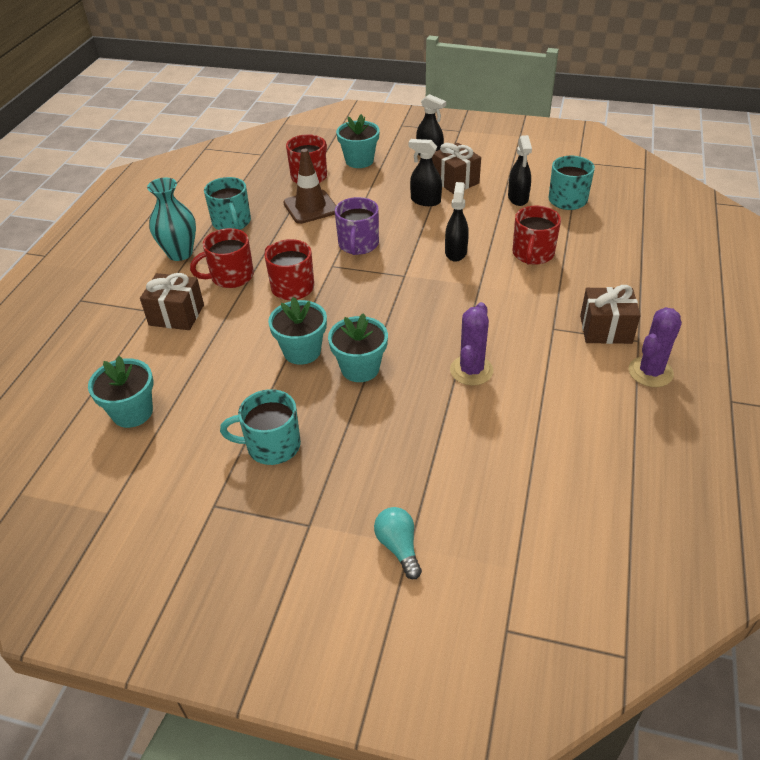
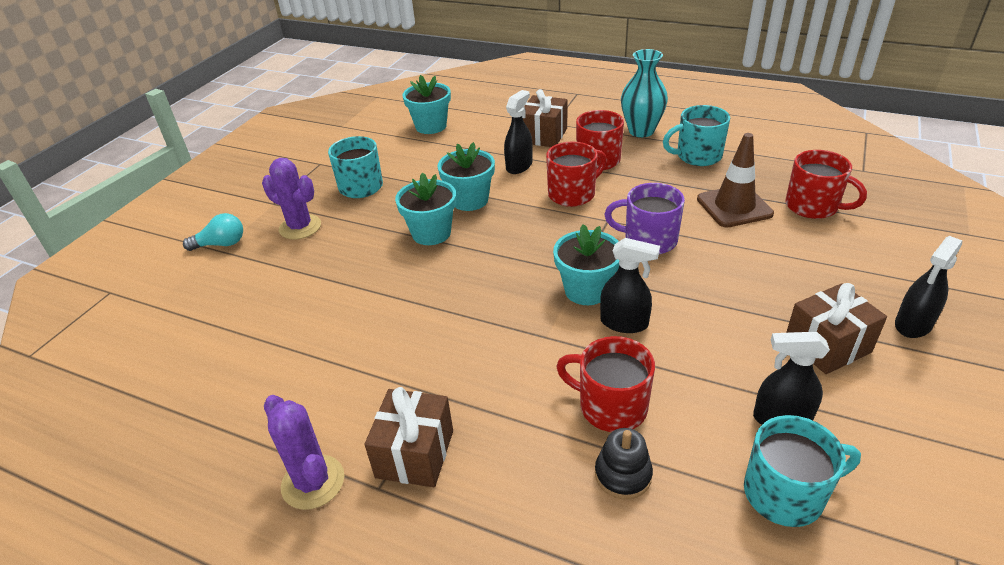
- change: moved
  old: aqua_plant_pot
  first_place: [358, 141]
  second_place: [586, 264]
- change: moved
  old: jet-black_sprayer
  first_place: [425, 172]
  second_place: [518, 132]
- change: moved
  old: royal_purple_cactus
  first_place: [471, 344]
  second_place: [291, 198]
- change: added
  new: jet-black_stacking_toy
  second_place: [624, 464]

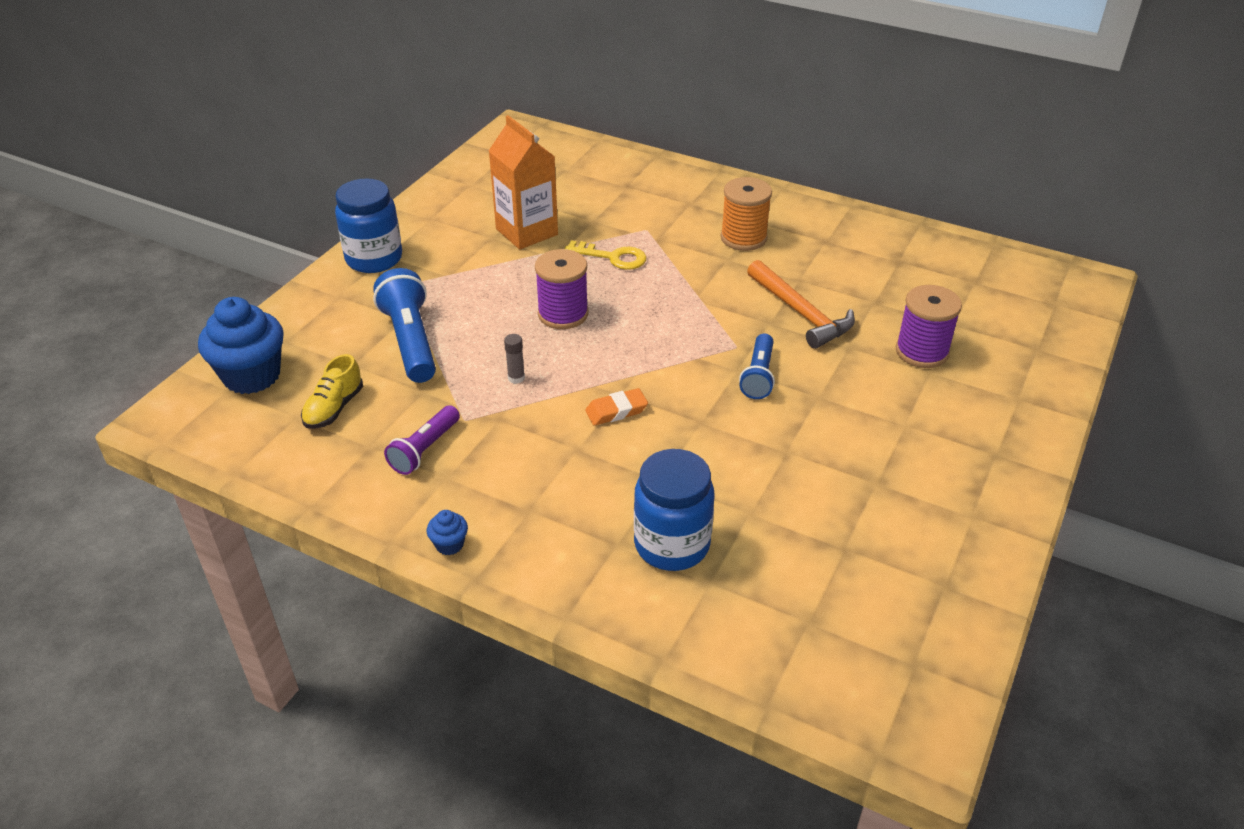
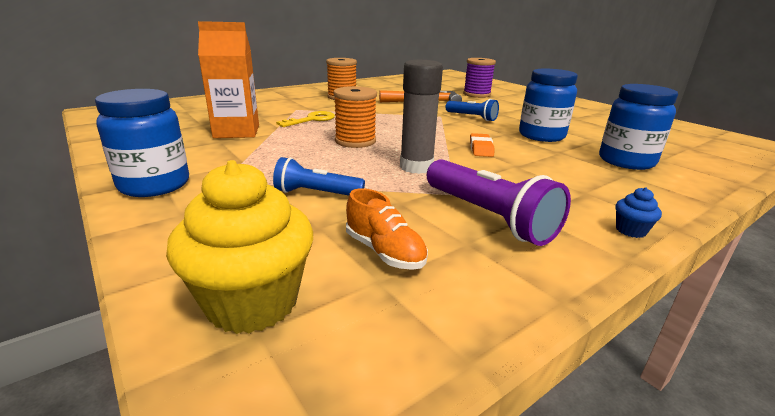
- change: recoloured
  old: royal_purple_bobbin
  new: orange-coloured_bobbin
  first_place: [562, 289]
  second_place: [355, 117]
- change: resized
  old: cobalt_flashlight
  first_place: [404, 325]
  second_place: [319, 176]
  factor: 0.62
- change: recoloured
  old: cobalt_muffin
  new: bright_yellow_muffin
  first_place: [241, 345]
  second_place: [239, 247]
- change: resized
  old: gray_glue_stick
  first_place: [514, 359]
  second_place: [421, 117]
  factor: 2.26
- change: recoloured
  old: bright_yellow_lace-up_shoe
  new: orange-coloured_lace-up_shoe
  first_place: [332, 391]
  second_place: [387, 229]
- change: resized
  old: royal_purple_flashlight
  first_place: [422, 440]
  second_place: [499, 202]
  factor: 1.6
- change: added
  new: cobalt_jar
  second_place: [548, 105]

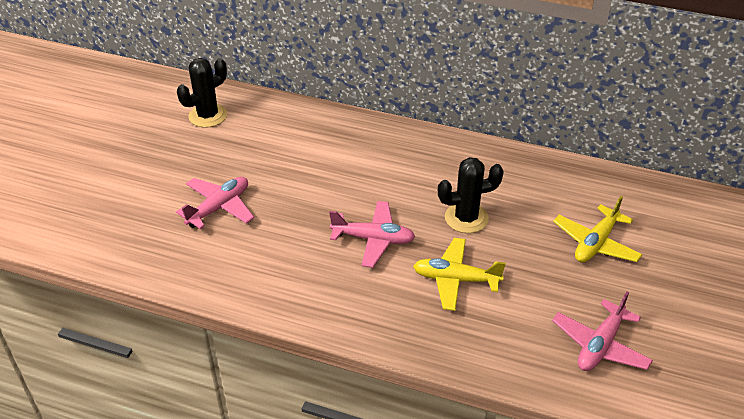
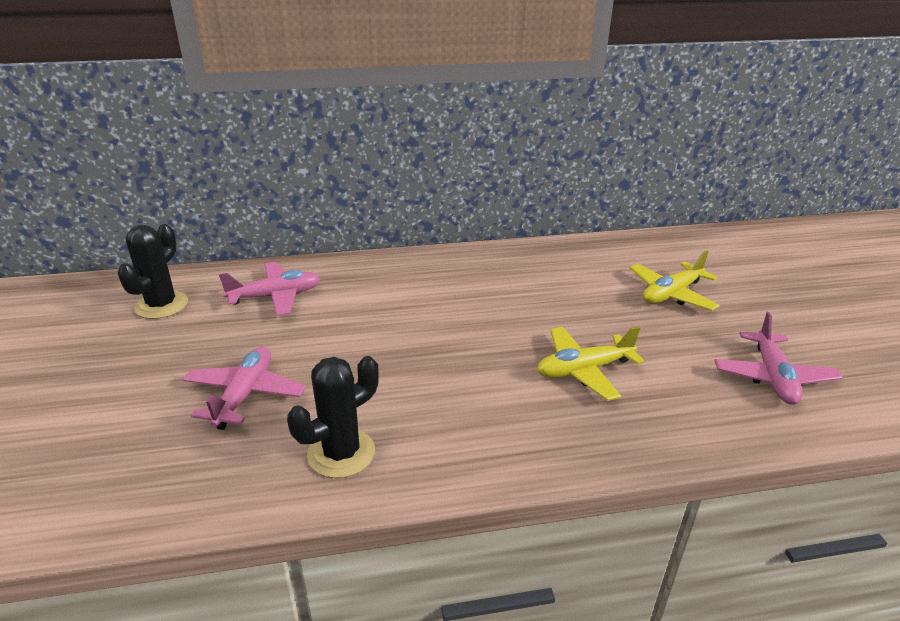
- change: moved
  old: jet-black_cactus
  first_place: [471, 195]
  second_place: [333, 417]
- change: turned
  old: bright_yellow_plane
  first_place: [597, 229]
  second_place: [675, 280]
  degrees: 45
- change: moved
  old: pink_plane
  first_place: [372, 234]
  second_place: [269, 289]

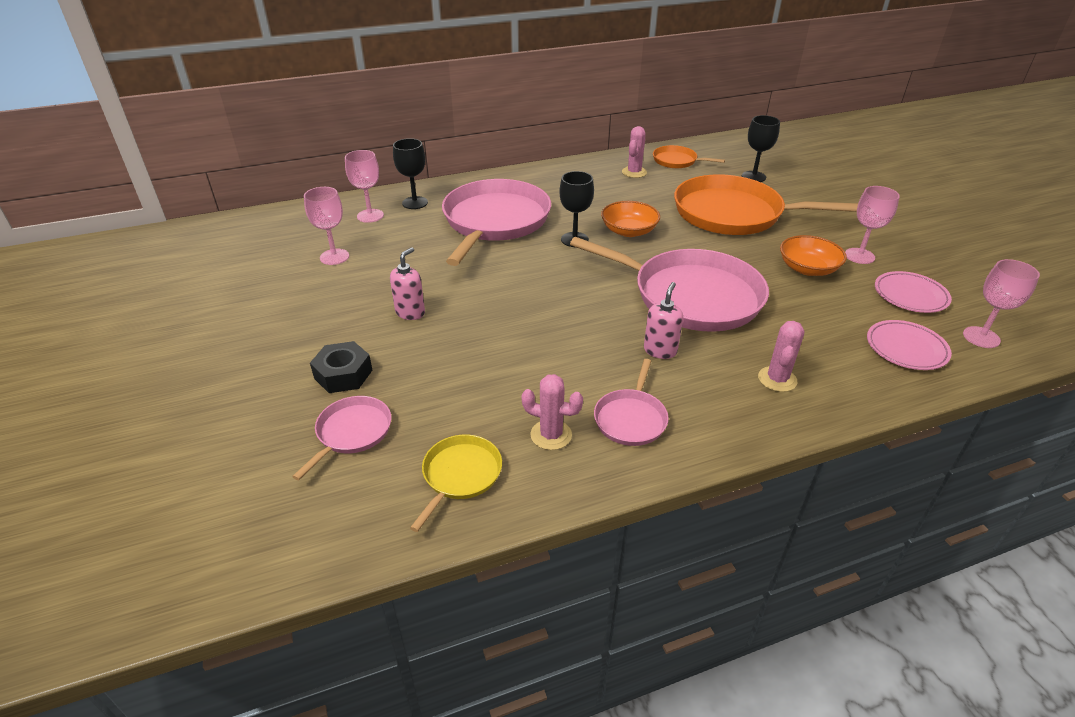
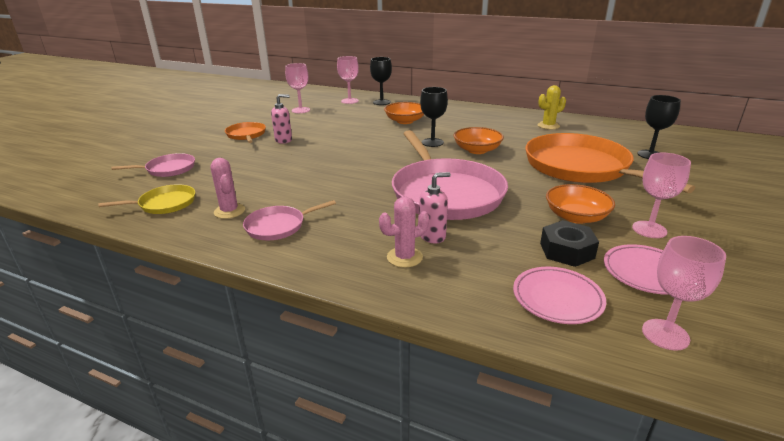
- change: recoloured
  old: pink_cactus
  new: bright_yellow_cactus
  first_place: [634, 152]
  second_place: [552, 107]
- change: moved
  old: orange-coloured_frying_pan
  first_place: [689, 156]
  second_place: [245, 132]
- change: replaced
  old: pink_frying_pan
  new: orange-coloured_serving_bowl
  first_place: [496, 222]
  second_place: [404, 113]
- change: moved
  old: pink_pump_bottle
  first_place: [663, 320]
  second_place: [435, 207]
- change: moved
  old: jet-black_hex_nut
  first_place: [341, 367]
  second_place: [569, 243]

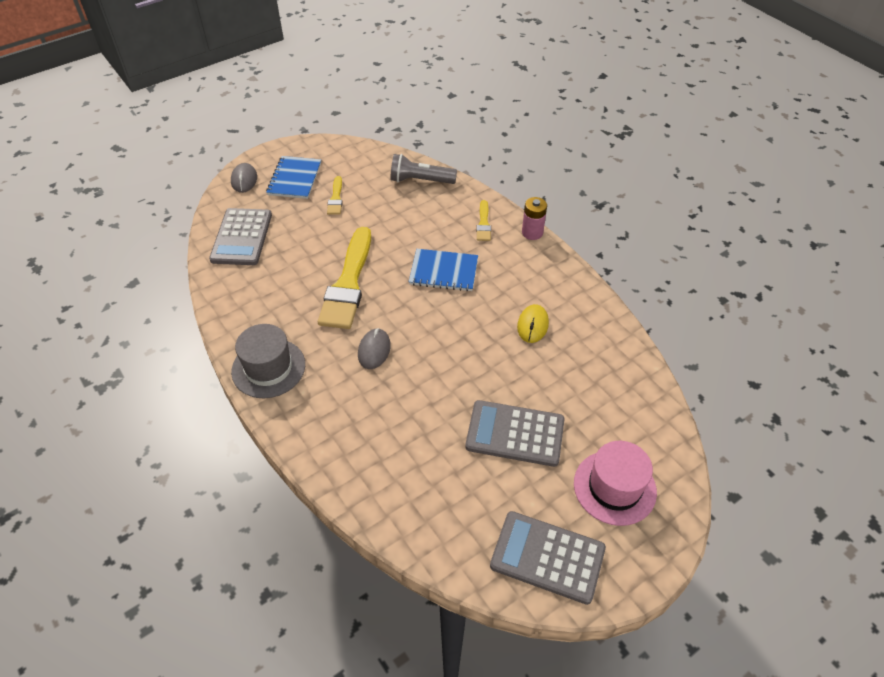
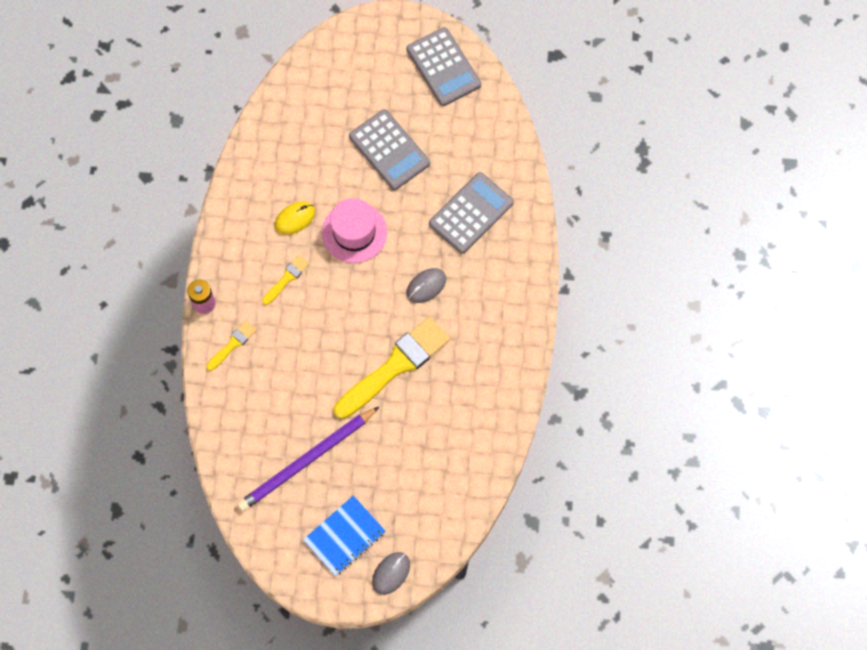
- change: removed
  old: gray_flashlight
  first_place: [423, 169]
- change: moved
  old: bright_yellow_brush
  first_place: [335, 195]
  second_place: [286, 280]
- change: moved
  old: gray_adding_machine
  first_place: [240, 236]
  second_place: [471, 213]
- change: removed
  old: cobalt_notebook
  first_place: [443, 270]
- change: removed
  old: gray_hat
  first_place: [268, 361]
- change: moved
  old: pink_hat
  first_place: [615, 483]
  second_place: [354, 230]
- change: added
  new: royal_purple_wooden_pencil
  second_place: [308, 458]

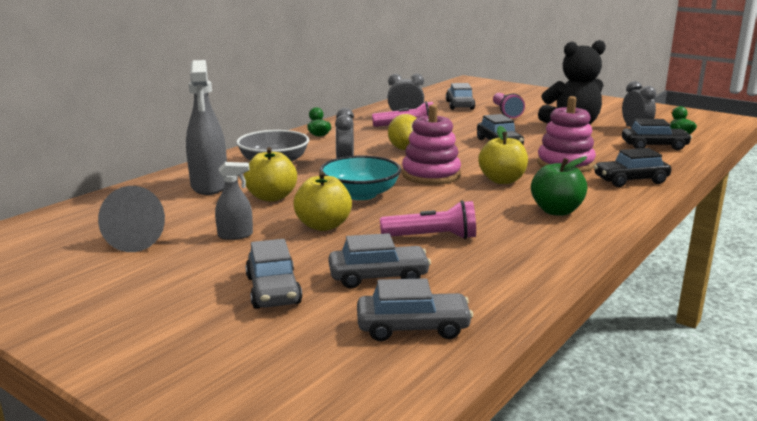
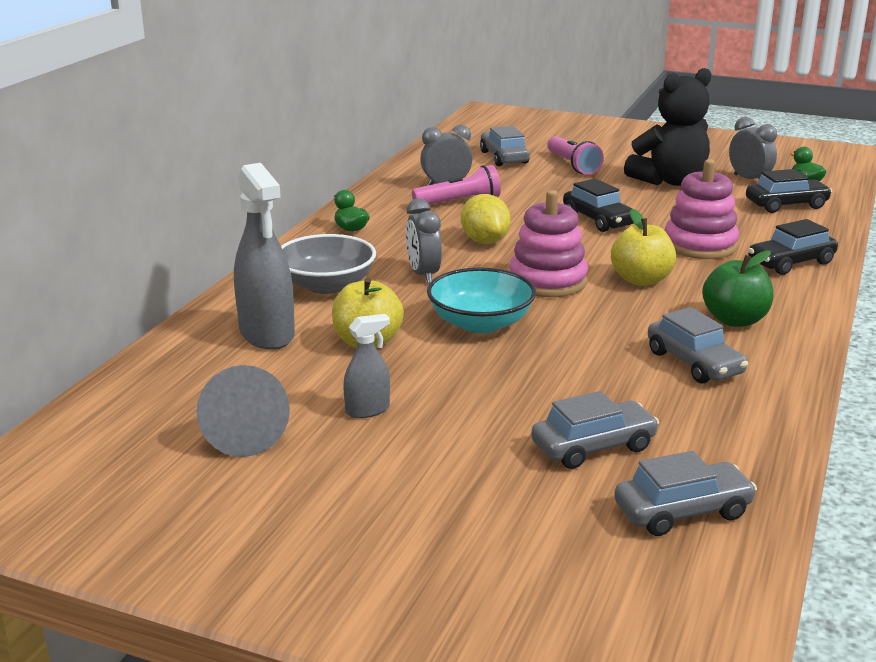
- change: removed
  old: bright_yellow_apple
  first_place: [322, 201]
- change: removed
  old: pink_flashlight
  first_place: [428, 219]
- change: moved
  old: gray_automobile
  first_place: [273, 274]
  second_place: [698, 345]

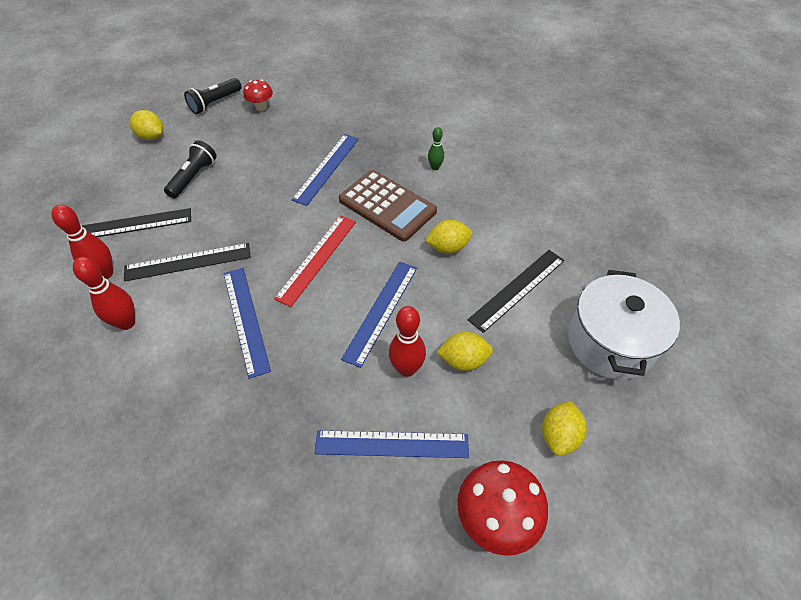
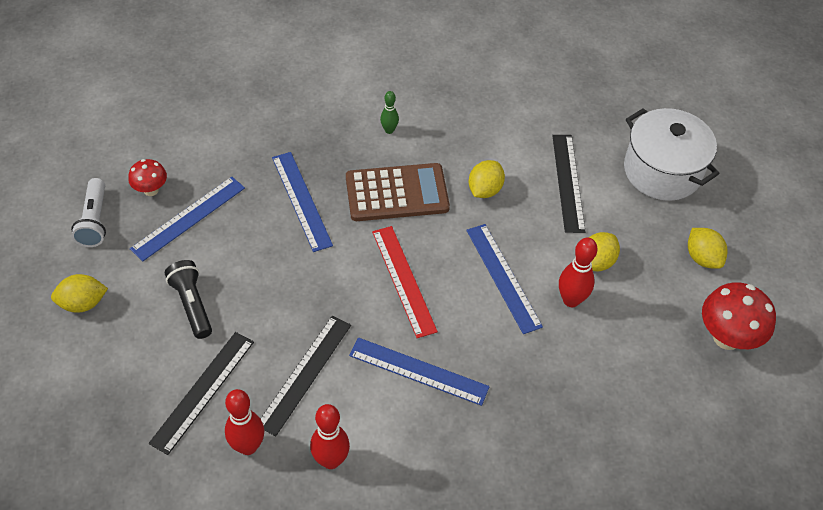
- change: recoloured
  old: jet-black_flashlight
  new: white_flashlight
  first_place: [213, 96]
  second_place: [88, 212]
- change: moved
  old: cobalt_measuring_stick
  first_place: [392, 444]
  second_place: [187, 219]

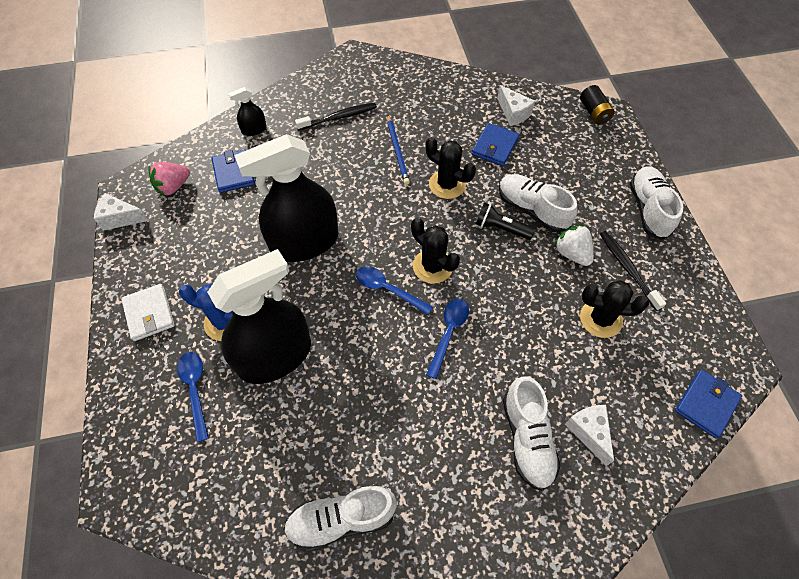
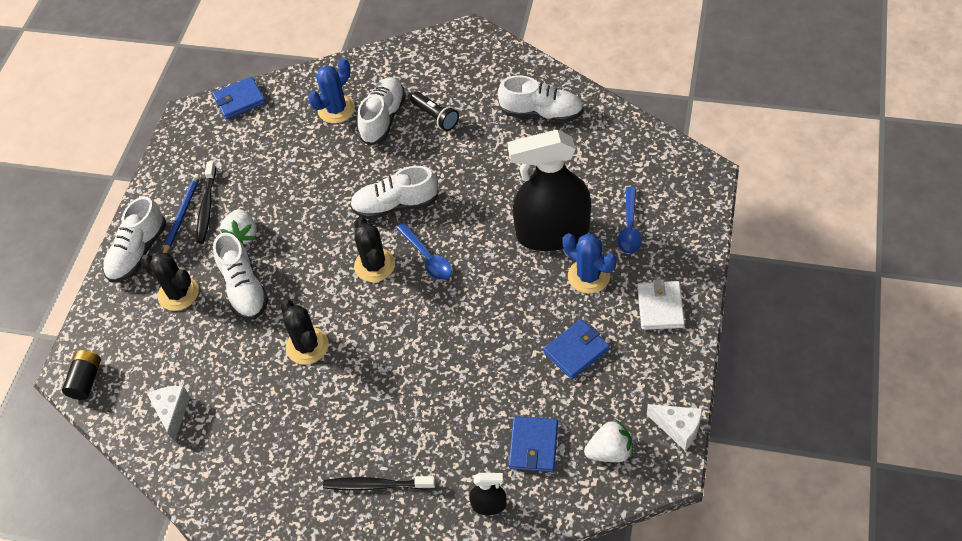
- change: moved
  old: cobalt_wooden_pencil
  first_place: [398, 150]
  second_place: [181, 213]
- change: moved
  old: cobalt_wallet
  first_place: [495, 144]
  second_place: [576, 349]
- change: removed
  old: jet-black_sprayer
  first_place: [286, 198]
- change: recoloured
  old: pink_berry
  new: white_berry
  first_place: [169, 179]
  second_place: [608, 440]
- change: moved
  old: jet-black_flashlight
  first_place: [505, 221]
  second_place: [434, 111]
- change: moved
  old: jet-black_cactus
  first_place: [614, 309]
  second_place: [170, 281]
- change: replaced
  old: cobalt_spoon
  new: white_lace-up_shoe
  first_place: [447, 339]
  second_place: [394, 192]
- change: replaced
  old: white_cheese_wedge
  new: cobalt_cactus
  first_place: [589, 435]
  second_place: [331, 90]

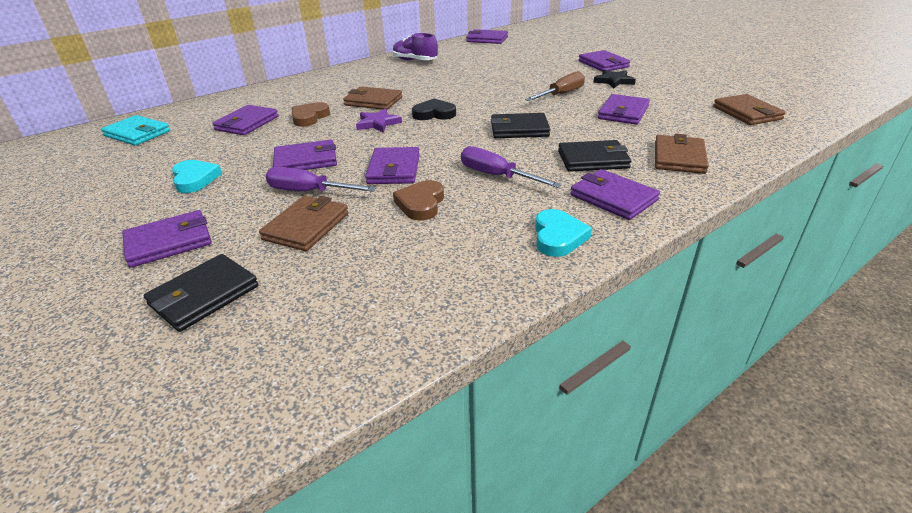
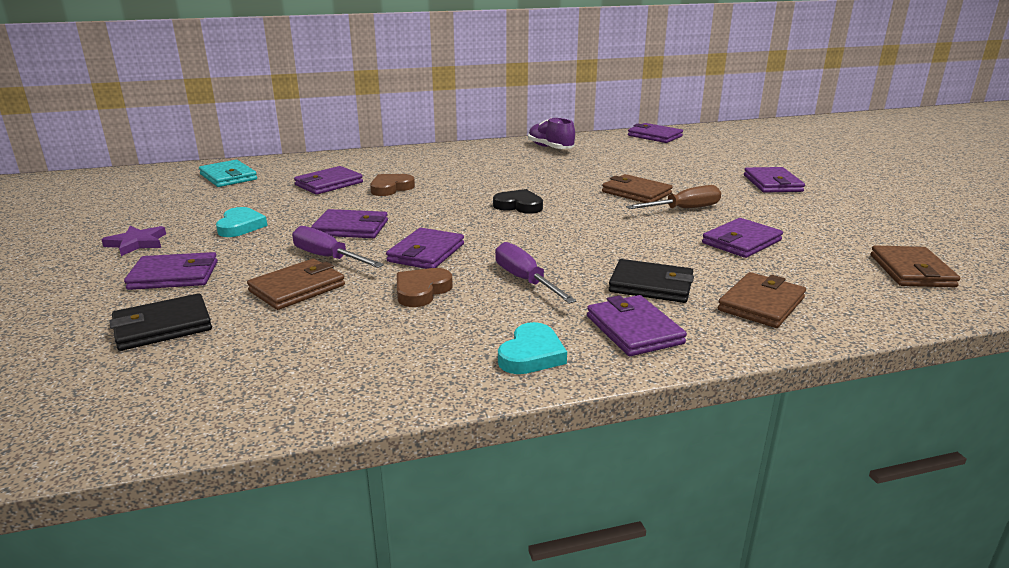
- change: removed
  old: jet-black_star
  first_place: [614, 78]
- change: moved
  old: russet_wallet
  first_place: [372, 98]
  second_place: [637, 188]
- change: moved
  old: royal_purple_star
  first_place: [379, 120]
  second_place: [133, 241]
- change: removed
  old: jet-black_wallet
  first_place: [520, 125]

